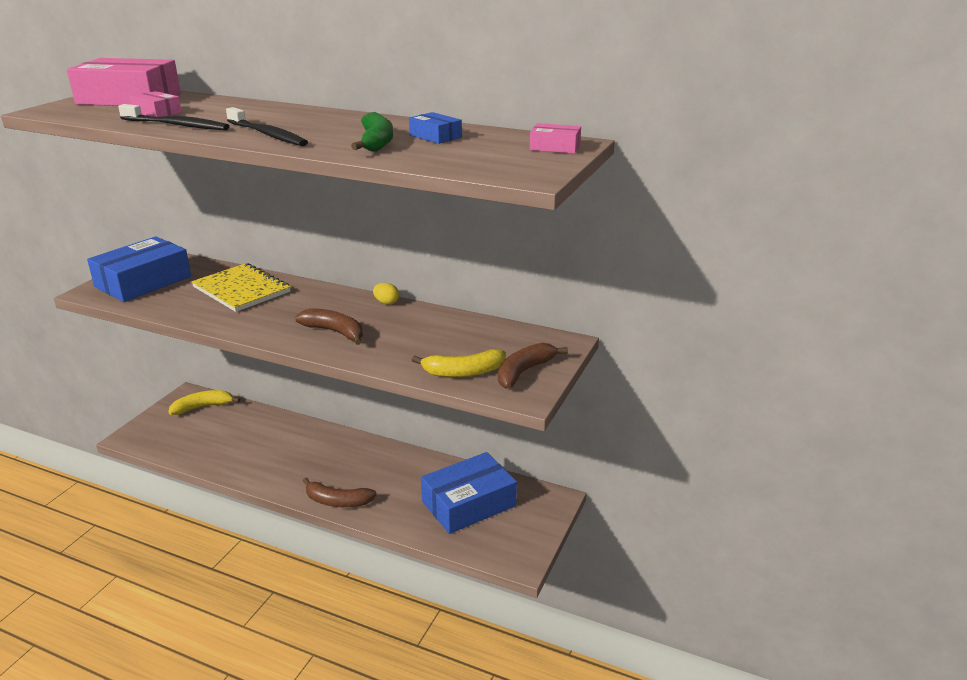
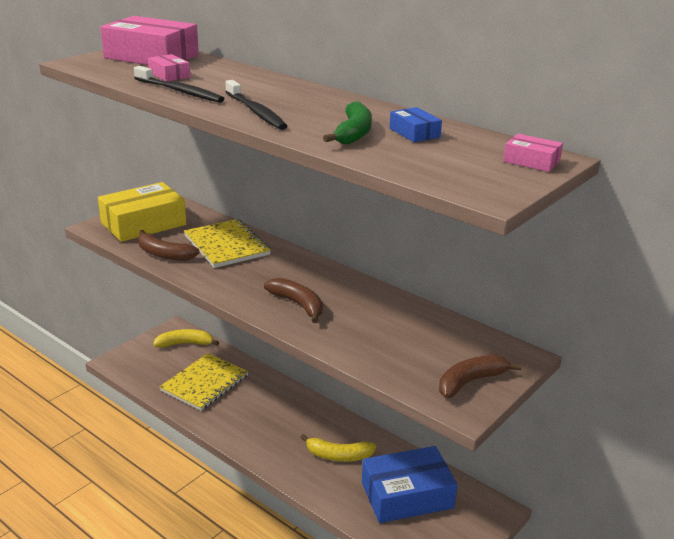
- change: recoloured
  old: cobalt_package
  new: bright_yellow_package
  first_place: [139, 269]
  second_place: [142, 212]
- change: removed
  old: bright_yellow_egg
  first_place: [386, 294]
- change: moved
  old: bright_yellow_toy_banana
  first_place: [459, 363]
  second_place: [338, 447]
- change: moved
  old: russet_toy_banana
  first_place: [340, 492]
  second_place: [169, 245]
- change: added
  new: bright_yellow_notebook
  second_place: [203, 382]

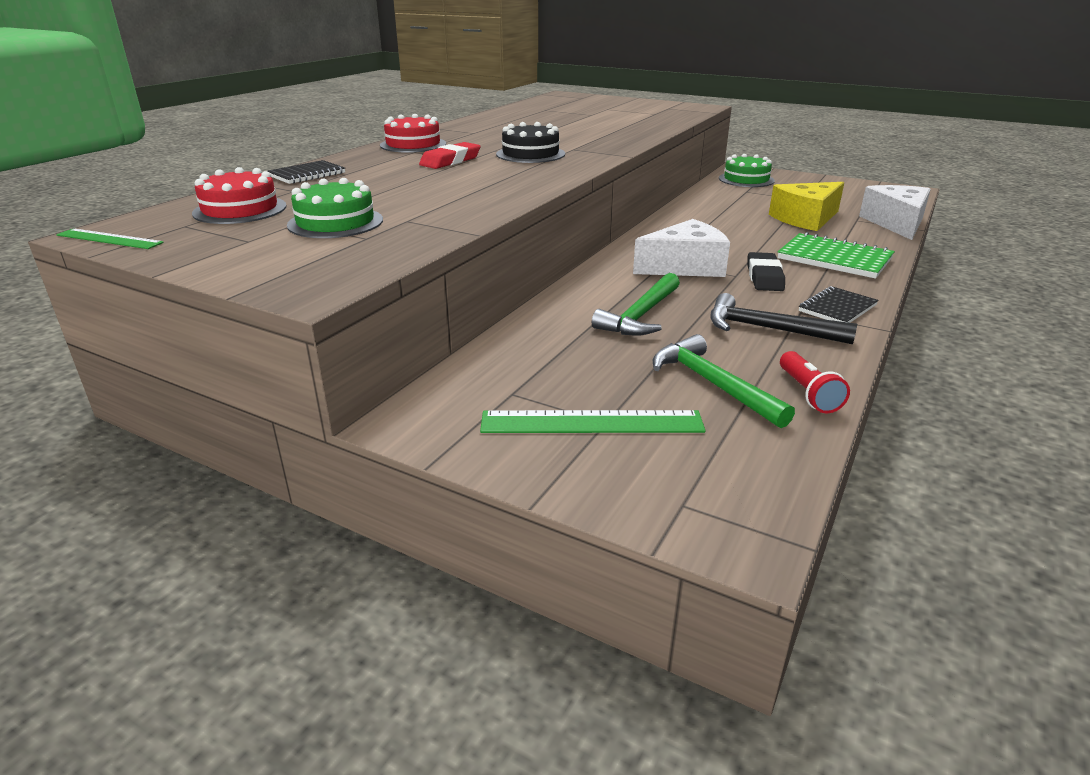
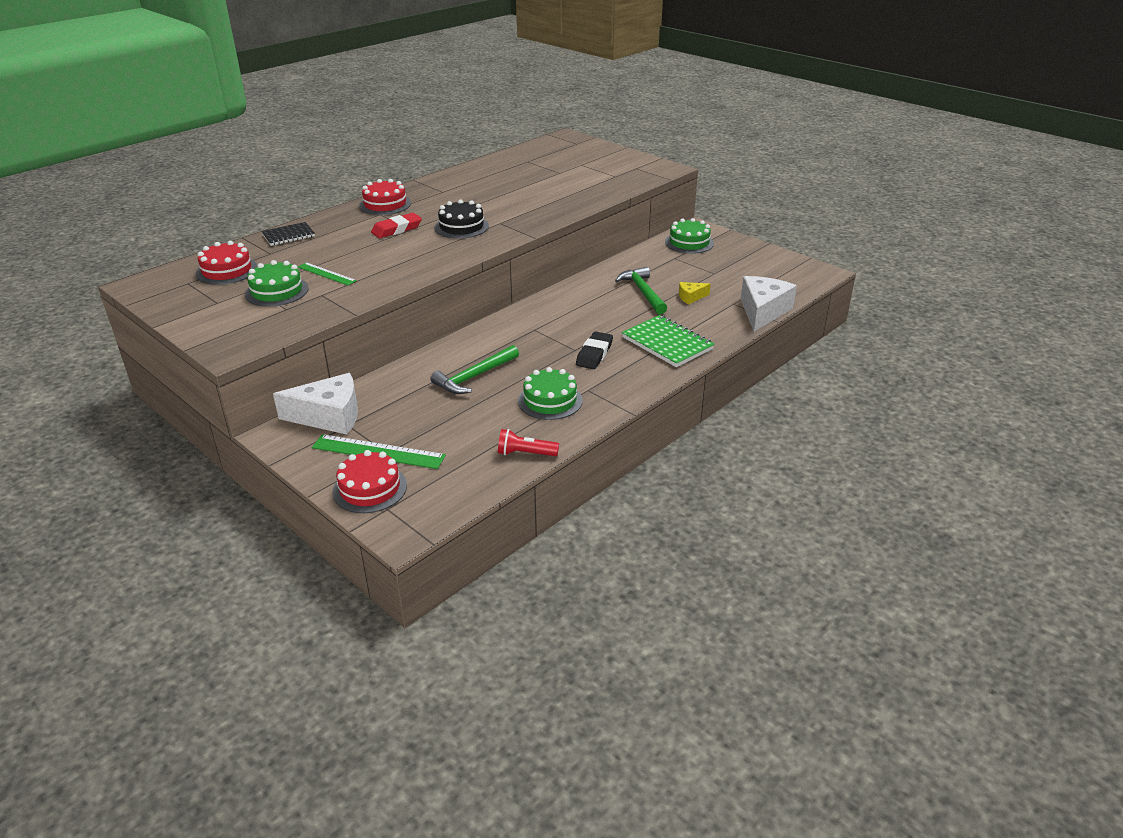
- change: resized
  old: bright_yellow_cheese_wedge
  first_place: [806, 206]
  second_place: [695, 293]
  factor: 0.48
- change: moved
  old: white_cheese_wedge
  first_place: [681, 248]
  second_place: [315, 404]
- change: moved
  old: leaf-green_measuring_stick
  first_place: [110, 238]
  second_place: [327, 273]
- change: removed
  old: jet-black_notebook
  first_place: [838, 304]
- change: replaced
  old: jet-black_hammer
  new: leaf-green_cake
  first_place: [783, 318]
  second_place: [550, 393]
- change: moved
  old: leaf-green_hammer
  first_place: [724, 381]
  second_place: [641, 290]
- change: turned
  old: red_flashlight
  first_place: [815, 382]
  second_place: [528, 442]
  degrees: 90
- change: added
  new: red_cake
  second_place: [369, 481]

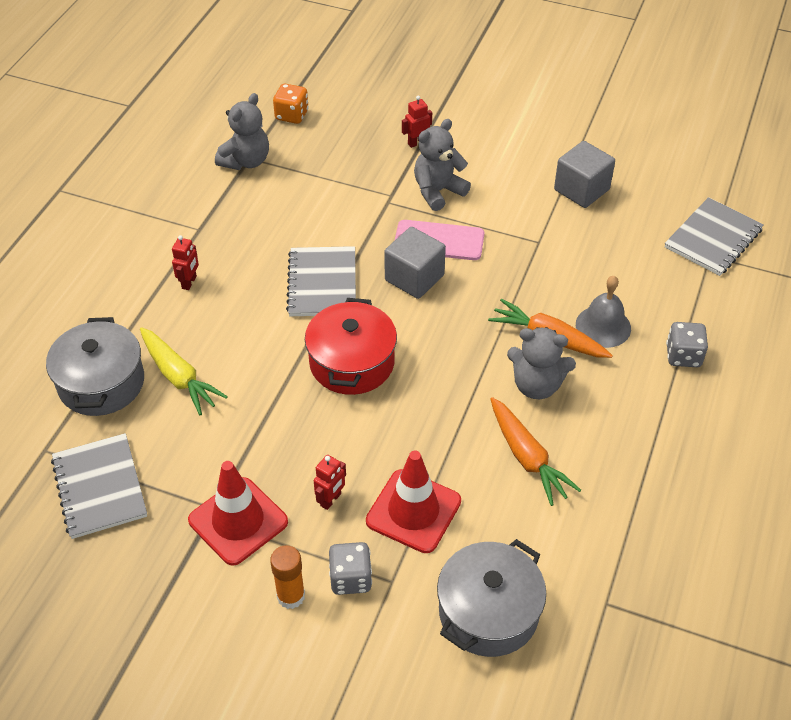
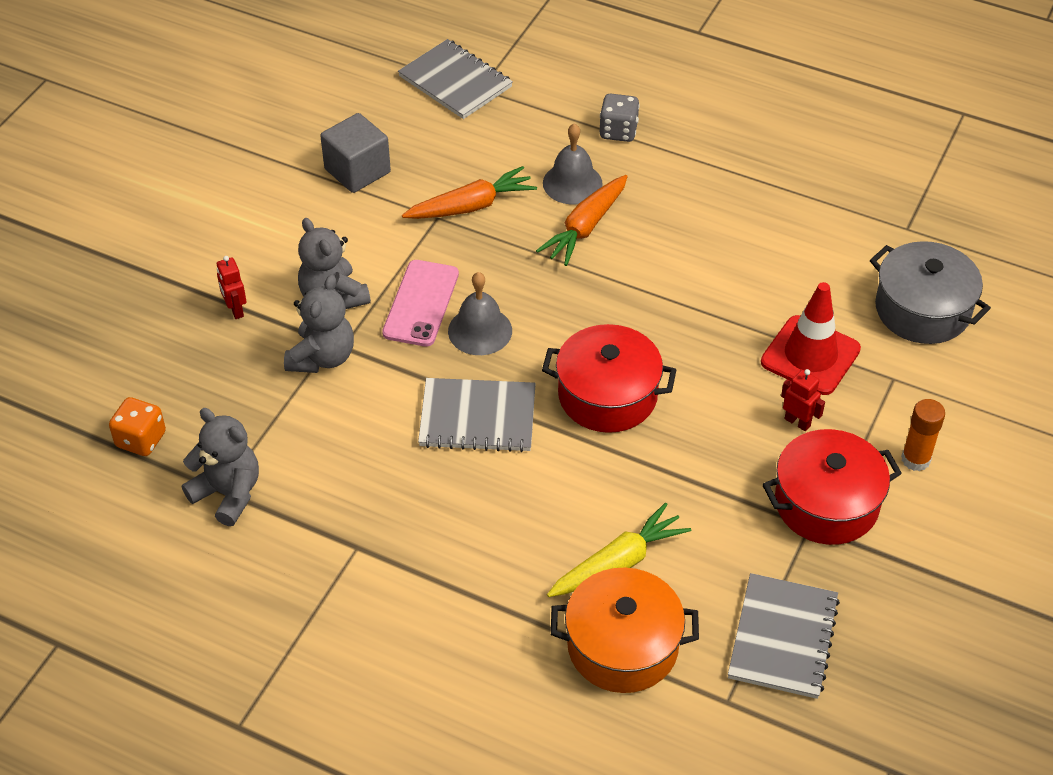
- change: replaced
  old: gray_cube
  new: gray_school_bell
  first_place: [415, 263]
  second_place: [480, 313]
- change: removed
  old: red_robot
  first_place: [185, 262]
- change: recoloured
  old: gray_stockpot
  new: orange-coloured_stockpot
  first_place: [95, 366]
  second_place: [625, 630]
- change: moved
  old: gray_teddy_bear
  first_place: [541, 363]
  second_place: [319, 324]
- change: moved
  old: orange-coloured_root_vegetable
  first_place: [535, 451]
  second_place: [469, 192]
- change: turned
  old: gray_notebook
  first_place: [99, 486]
  second_place: [784, 636]
  degrees: -60
- change: replaced
  old: red_traffic_cone
  new: red_stockpot
  first_place: [238, 513]
  second_place: [832, 487]
- change: removed
  old: gray_game_die
  first_place: [350, 568]

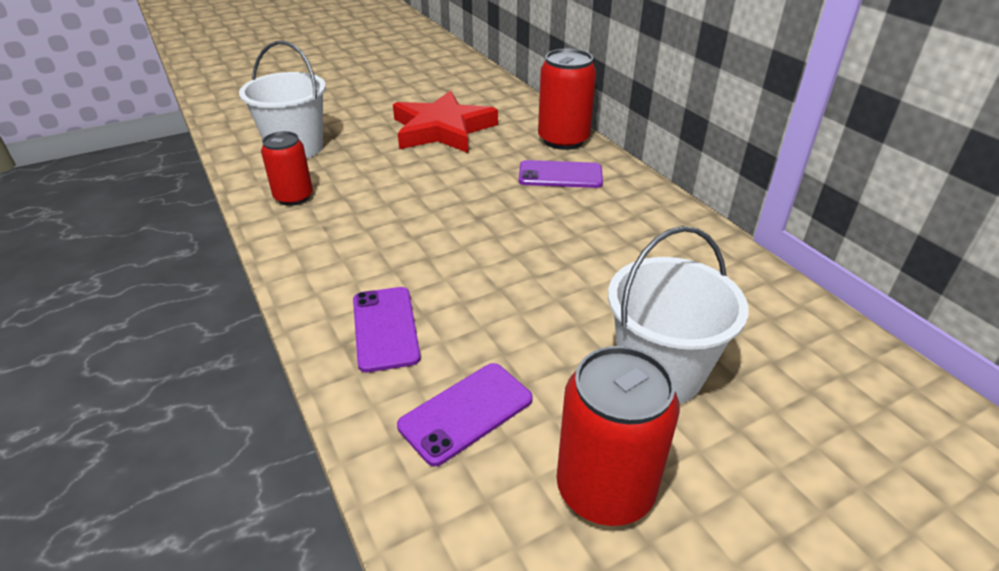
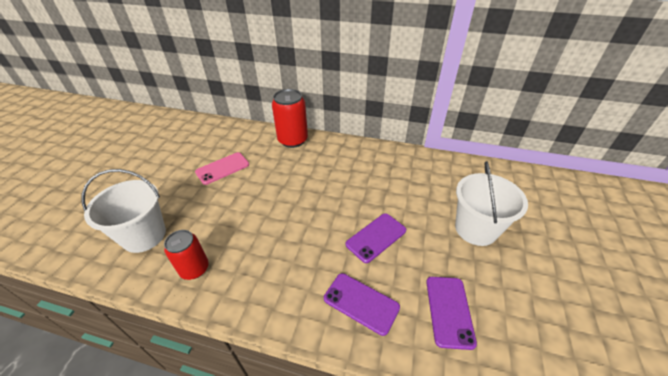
- change: replaced
  old: red_star
  new: pink_mobile_phone
  first_place: [445, 121]
  second_place: [222, 168]
- change: moved
  old: royal_purple_mobile_phone
  first_place: [561, 174]
  second_place: [375, 238]
- change: removed
  old: red_soda_can
  first_place: [618, 436]

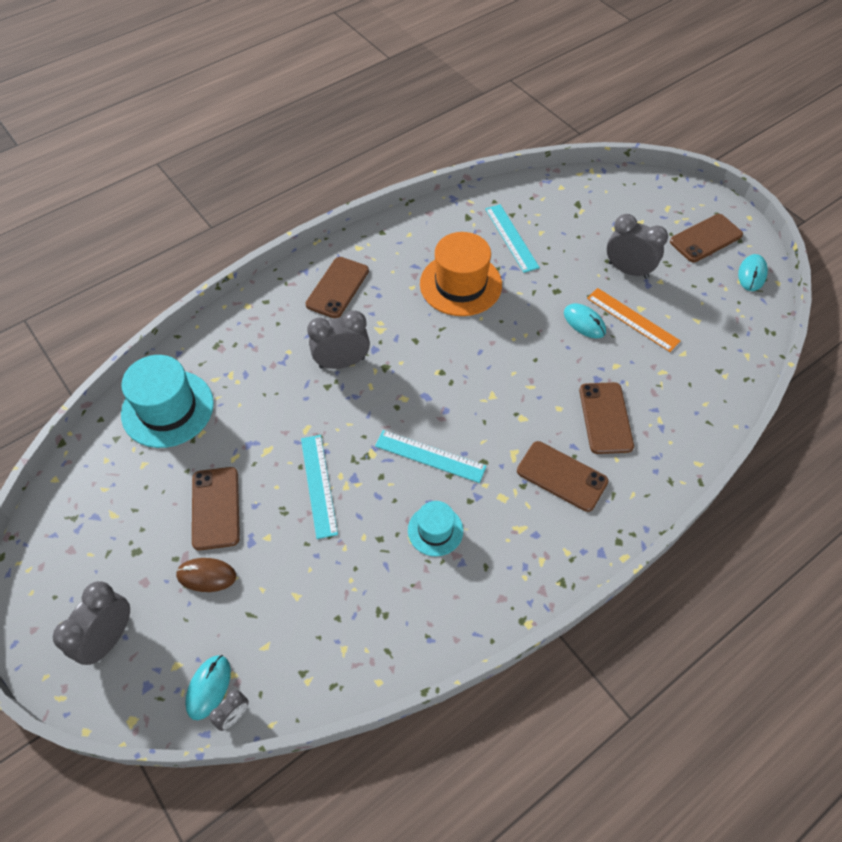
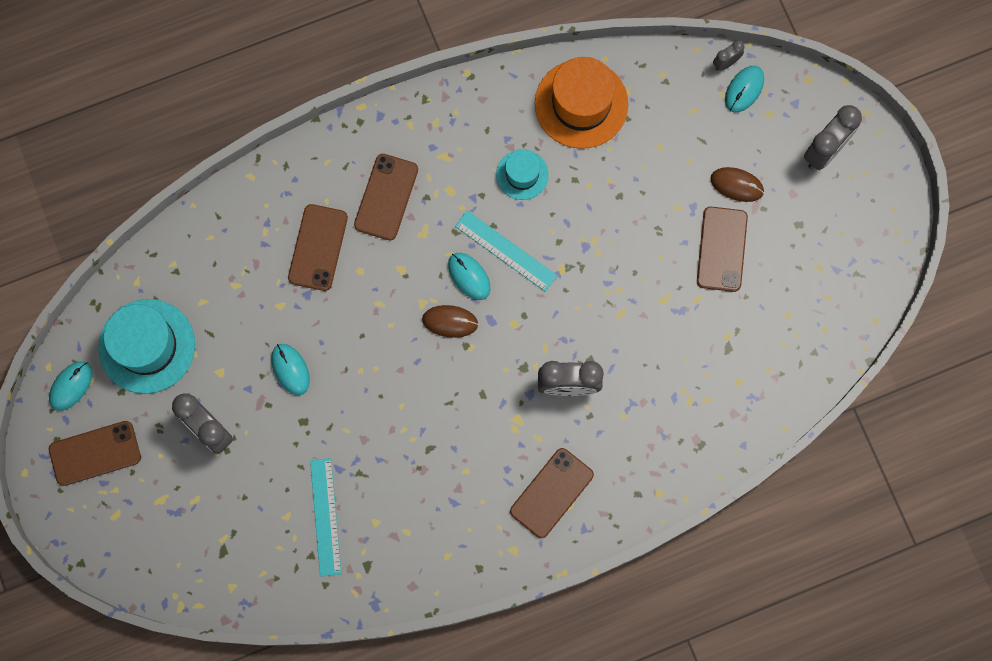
- change: moved
  old: orange-coloured_hat
  first_place: [461, 274]
  second_place: [581, 103]
- change: removed
  old: orange-coloured_measuring_stick
  first_place: [634, 320]
- change: moved
  old: aqua_hat
  first_place: [167, 401]
  second_place: [146, 346]
- change: removed
  old: aqua_measuring_stick
  first_place: [319, 487]
- change: turned
  old: russet_mobile_phone
  first_place: [562, 476]
  second_place: [386, 197]
  degrees: 60
- change: added
  new: aqua_computer_mouse
  second_place: [469, 276]
- change: added
  new: russet_computer_mouse
  second_place: [450, 321]

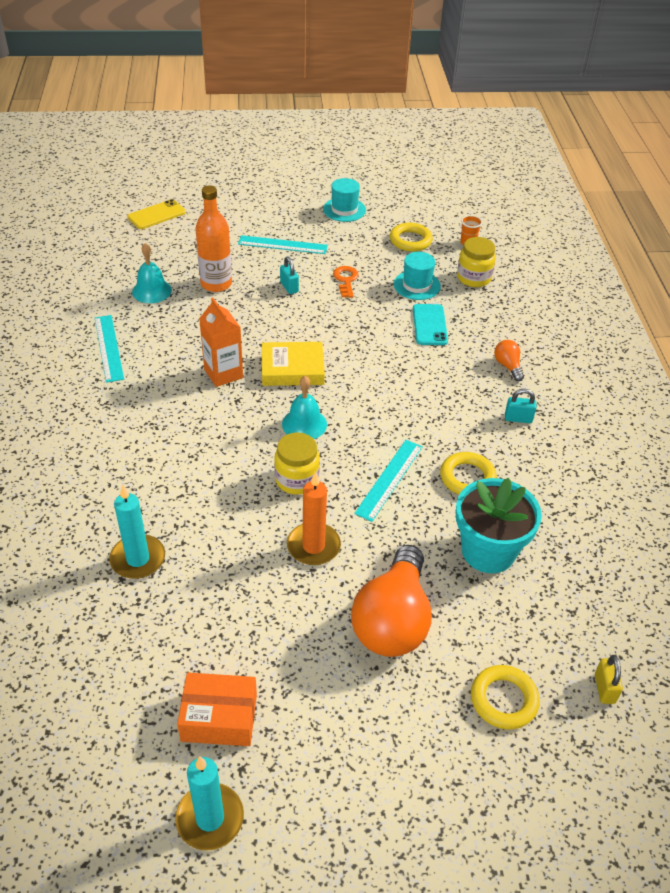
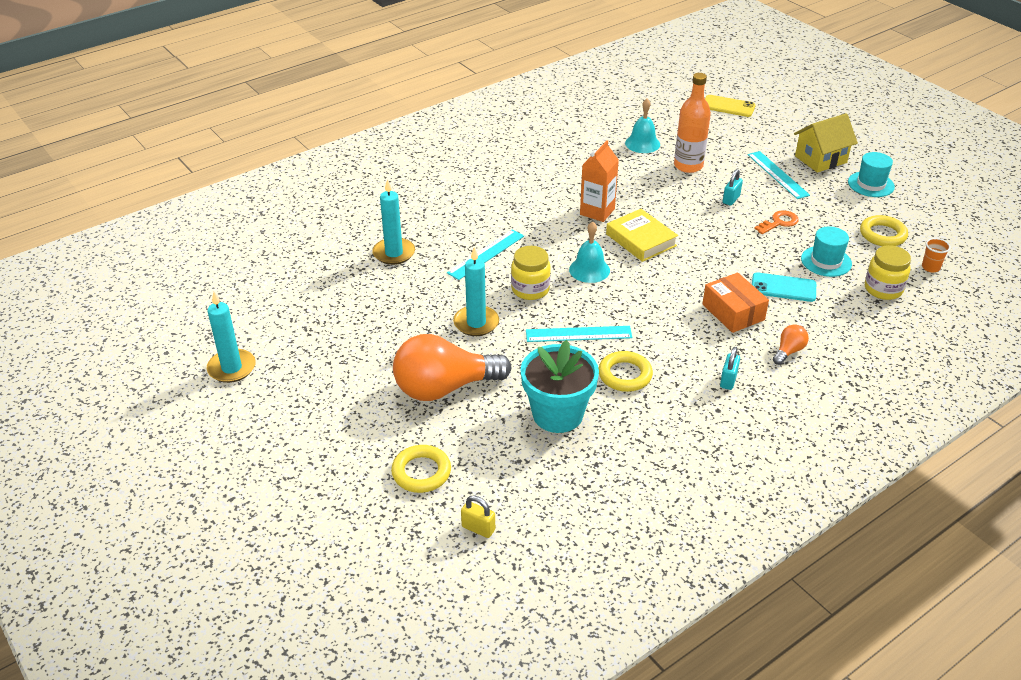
- change: turned
  old: aqua_mobile_phone
  first_place: [430, 324]
  second_place: [784, 287]
  degrees: 45
- change: moved
  old: aqua_measuring_stick
  first_place: [109, 349]
  second_place: [485, 254]
- change: turned
  old: aqua_padlock
  first_place: [521, 406]
  second_place: [730, 368]
  degrees: 45
- change: recoloured
  old: orange-coloured_wax_candle
  new: aqua_wax_candle
  first_place: [314, 518]
  second_place: [476, 291]
- change: turned
  old: bright_yellow_padlock
  first_place: [609, 679]
  second_place: [478, 516]
  degrees: 60
- change: moved
  old: orange-coloured_package
  first_place: [217, 709]
  second_place: [735, 303]
- change: added
  new: bright_yellow_cottage
  second_place: [826, 143]

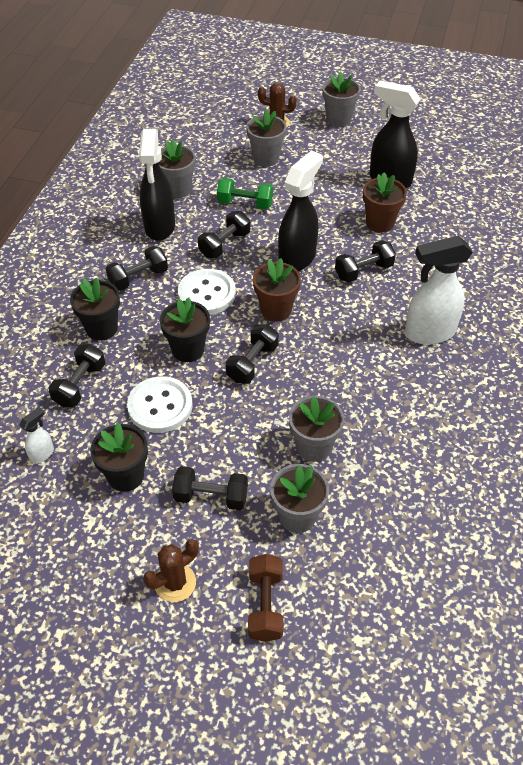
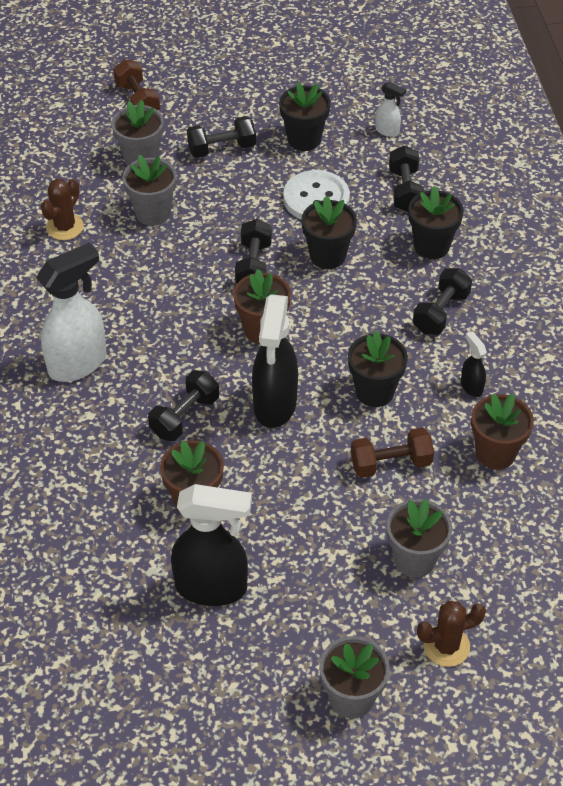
- change: resized
  old: jet-black_sprayer
  first_place: [157, 185]
  second_place: [474, 364]
  factor: 0.46
- change: recoloured
  old: gray_plant_pot
  new: russet_plant_pot
  first_place: [177, 169]
  second_place: [502, 432]
- change: recoloured
  old: leaf-green_free_weight
  new: russet_free_weight
  first_place: [245, 194]
  second_place: [392, 452]
- change: replaced
  old: jet-black_free_weight
  new: jet-black_plant_pot
  first_place: [224, 234]
  second_place: [378, 368]
- change: removed
  old: white_shirt_button
  first_place: [207, 292]
- change: turned
  old: white_sprayer
  first_place: [36, 435]
  second_place: [390, 109]
  degrees: -75
- change: moved
  old: russet_cactus
  first_place: [171, 570]
  second_place: [62, 209]

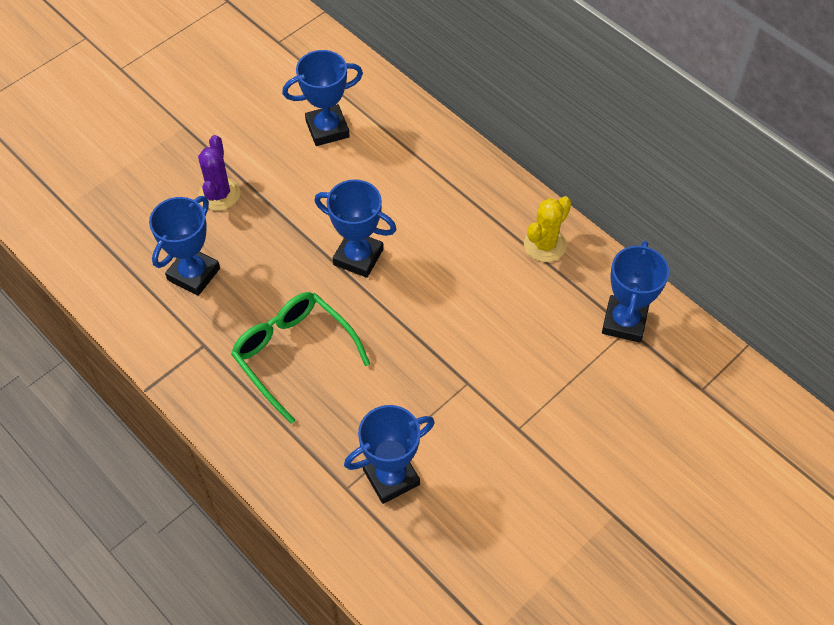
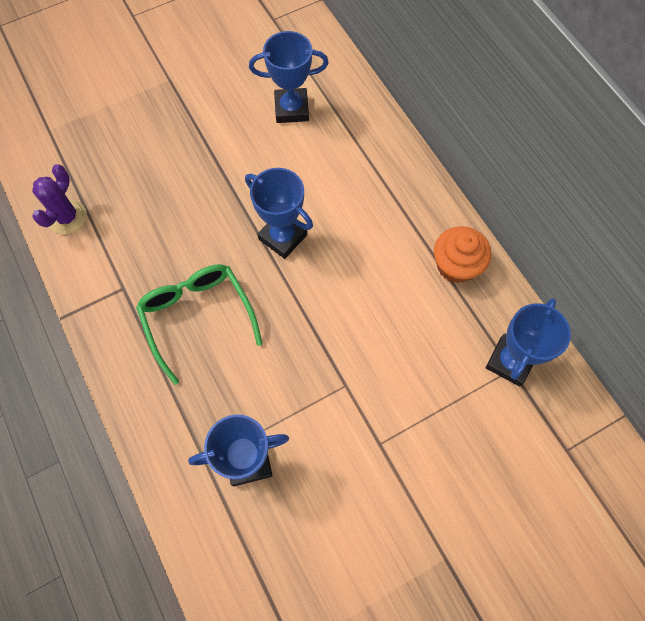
- change: moved
  old: royal_purple_cactus
  first_place: [219, 173]
  second_place: [59, 199]
- change: removed
  old: cobalt_award_cup
  first_place: [184, 246]
- change: replaced
  old: bright_yellow_cactus
  new: orange-coloured_muffin
  first_place: [547, 229]
  second_place: [462, 254]

